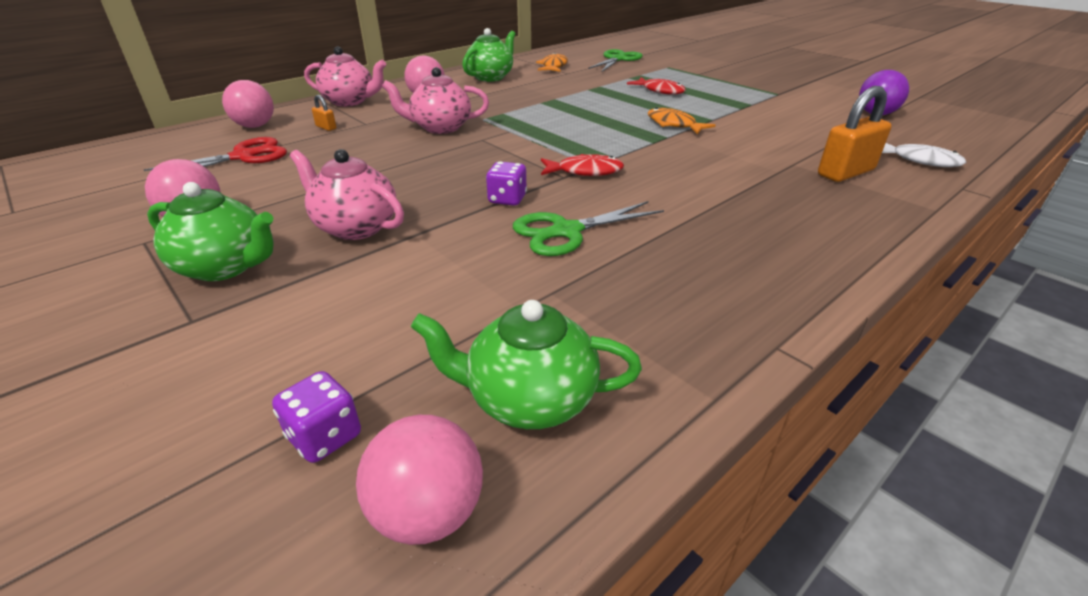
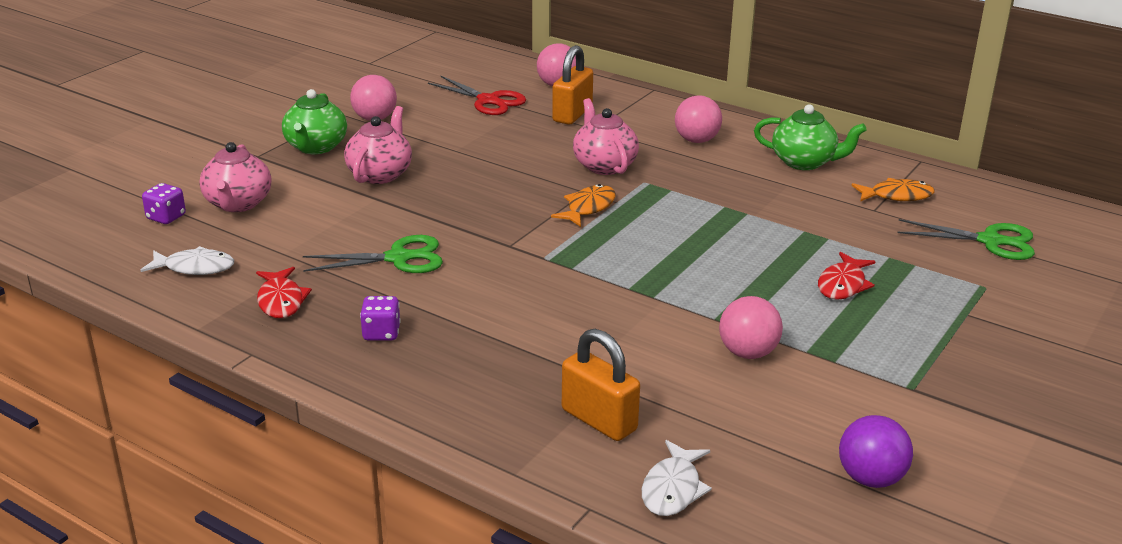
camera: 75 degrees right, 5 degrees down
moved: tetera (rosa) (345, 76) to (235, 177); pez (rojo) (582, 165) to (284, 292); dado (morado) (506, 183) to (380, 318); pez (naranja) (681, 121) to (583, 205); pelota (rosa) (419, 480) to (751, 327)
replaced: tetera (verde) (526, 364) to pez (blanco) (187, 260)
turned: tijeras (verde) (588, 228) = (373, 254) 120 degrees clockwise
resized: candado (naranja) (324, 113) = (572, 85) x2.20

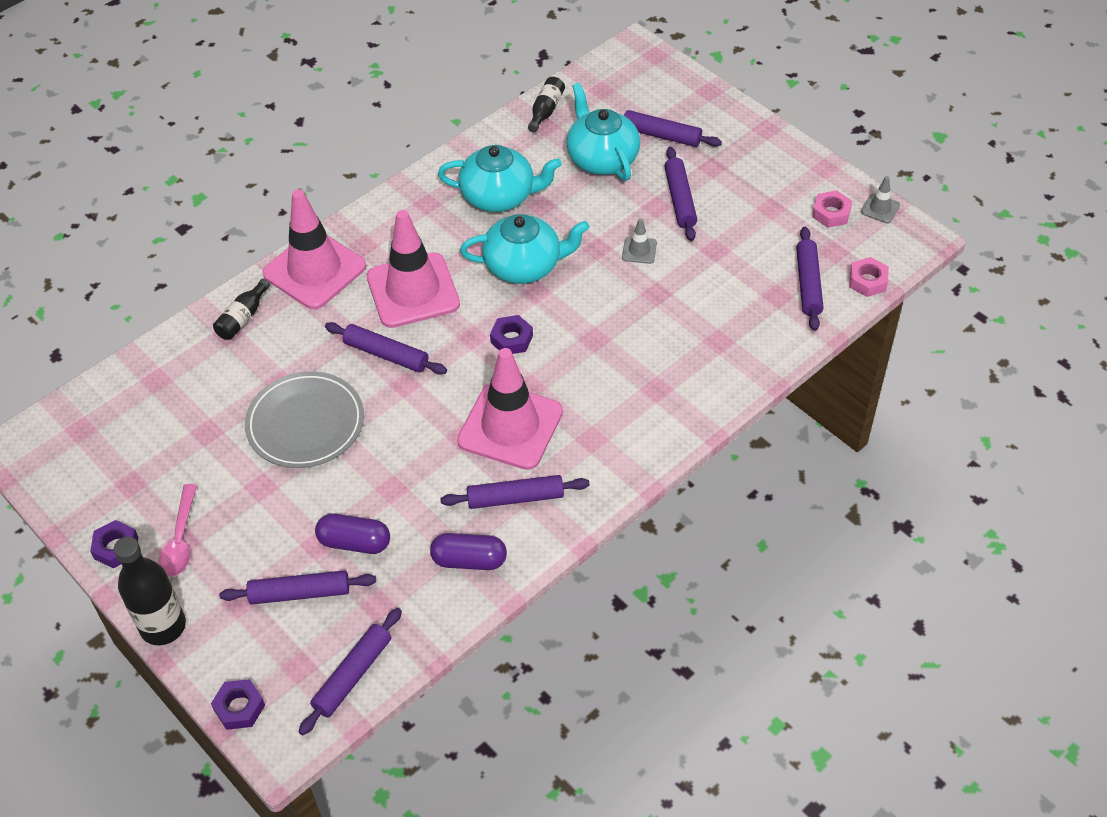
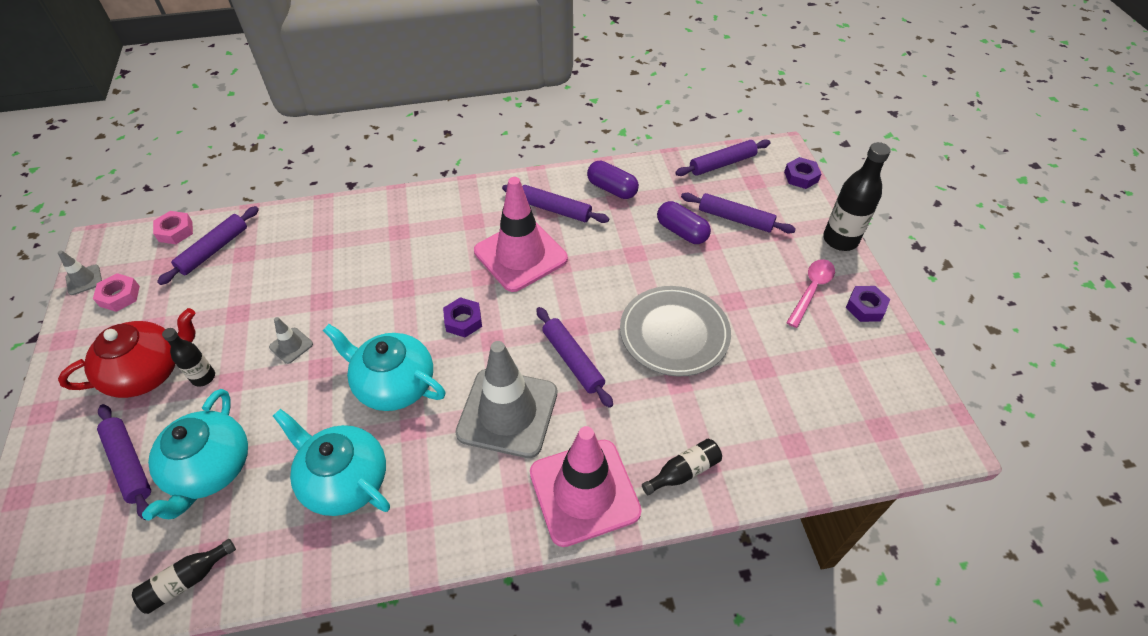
camera: 150 degrees left, 0 degrees up
added: tetera (rojo) (127, 353)
replaced: rodillo (morado) (680, 194) to botella (negro) (188, 357)
recoloured: cono de tráfico (rosa) (413, 269) to cono de tráfico (gris) (506, 399)

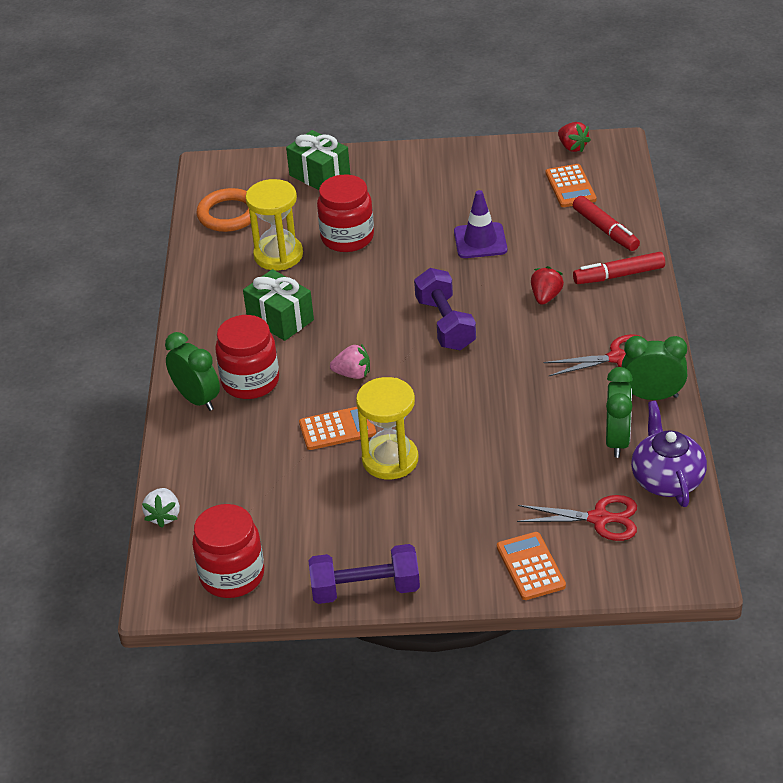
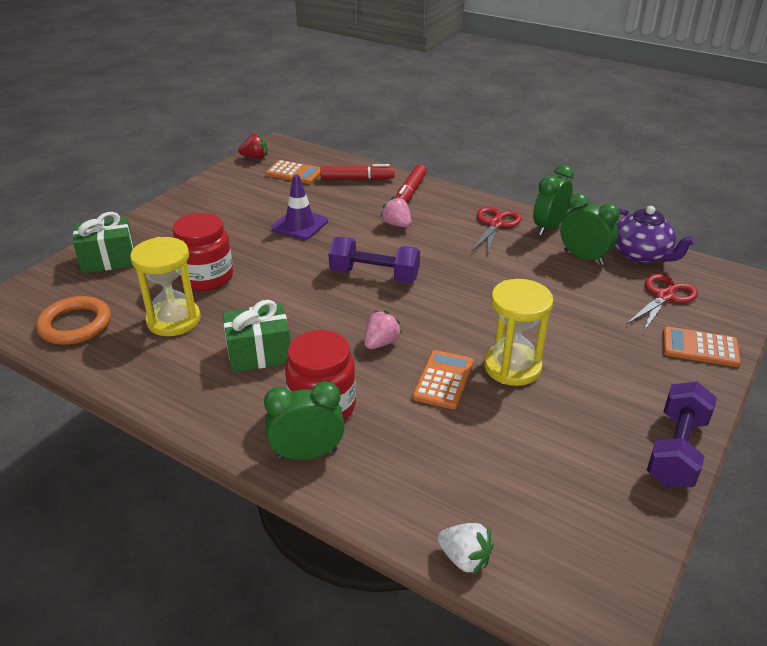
camera: 60 degrees left, 5 degrees down
removed: tarro (rojo) (228, 551)
recoloured: fresa (rojo) (547, 285) to fresa (rosa) (396, 212)
turned: tetera (morado) (669, 454) = (655, 235) 150 degrees counterclockwise

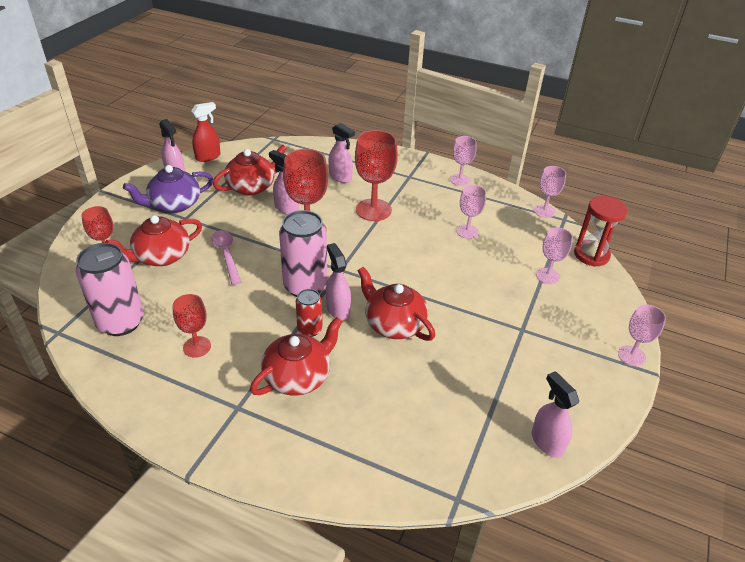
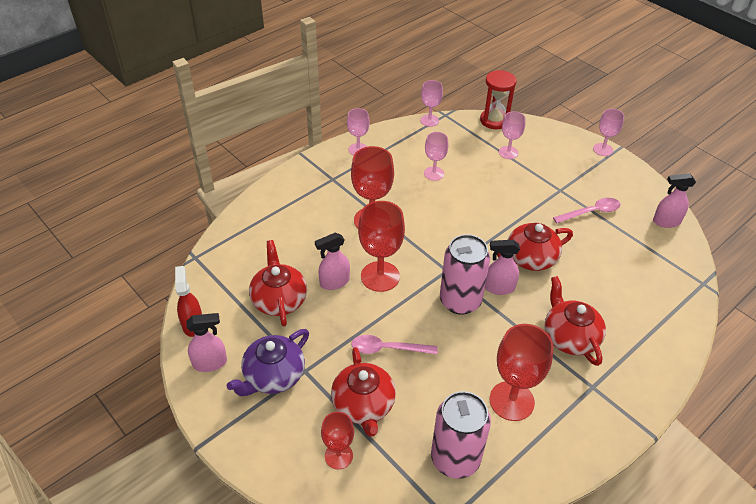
camera: 65 degrees left, 5 degrees up
removed: lata (rojo) (309, 313); pulverizador (rosa) (342, 153)
added: cuchara (rosa) (586, 210)
turned: tetera (morado) (168, 189) = (268, 362) 45 degrees clockwise
resized: copa (rojo) (191, 326) = (522, 372) x1.68

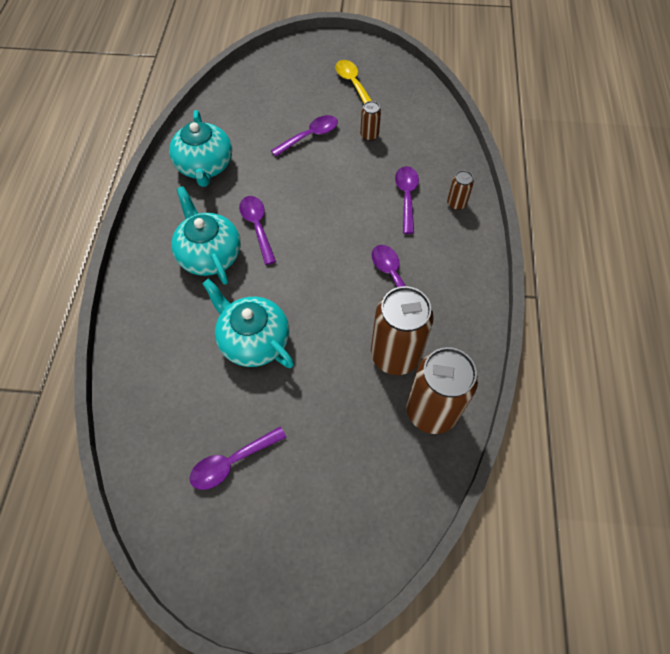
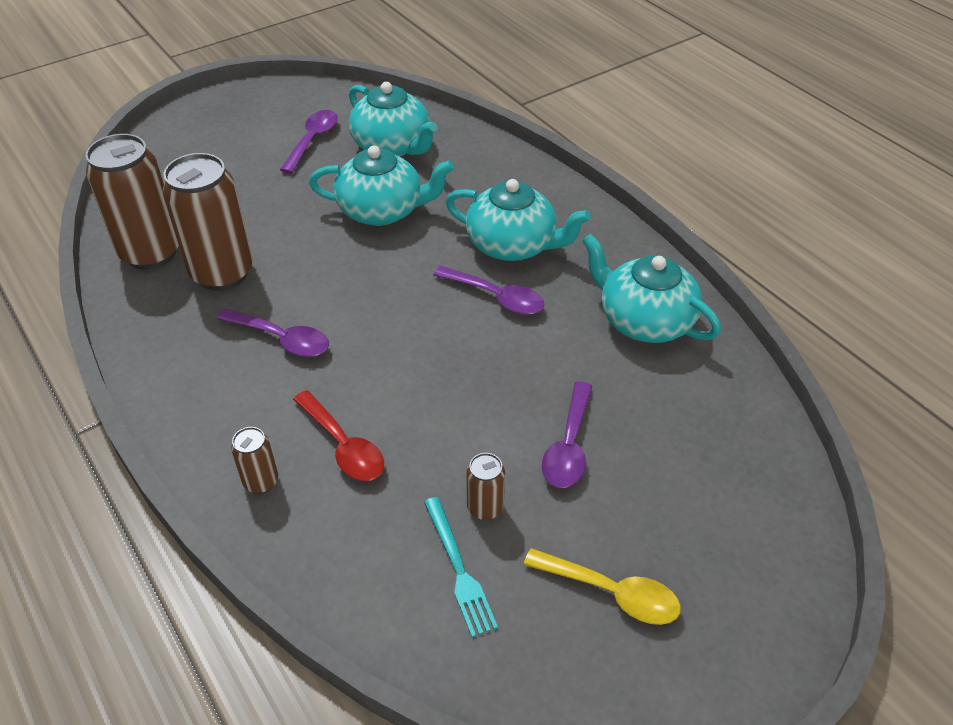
camera: 140 degrees right, 15 degrees down
added: tetera (turquesa) (393, 119); tenedor (turquesa) (461, 567)
recoloured: cuchara (morado) (407, 200) to cuchara (rojo) (338, 435)

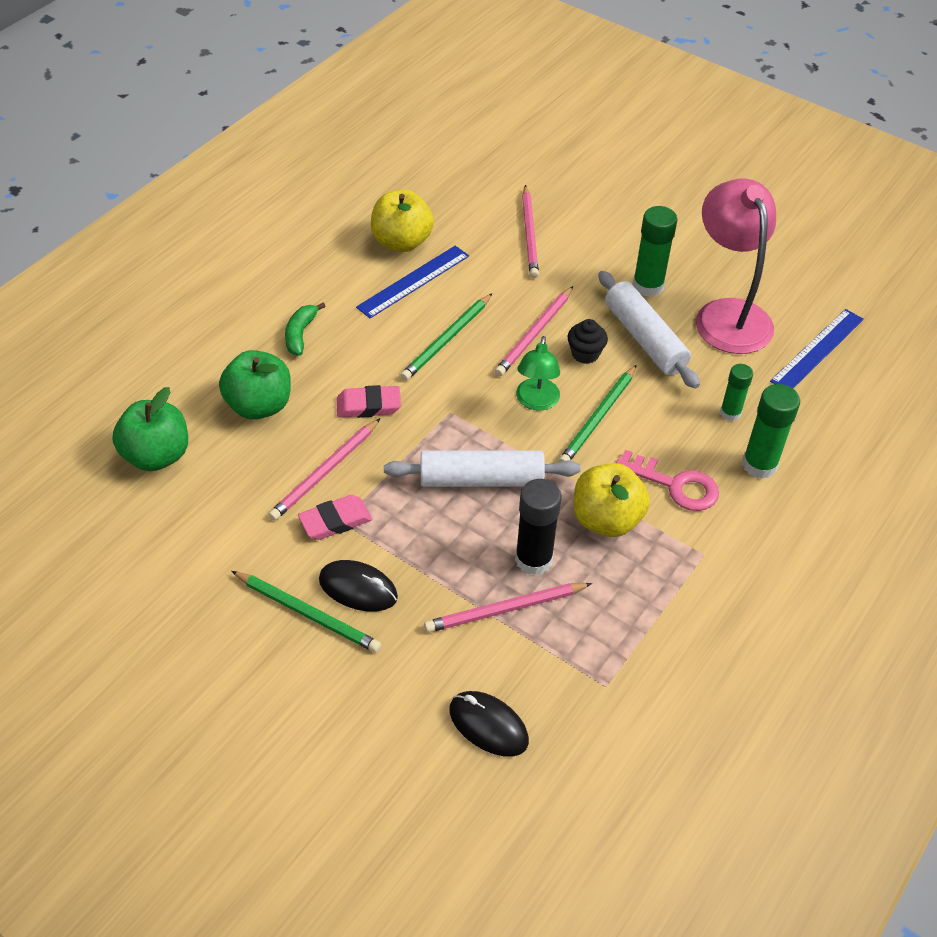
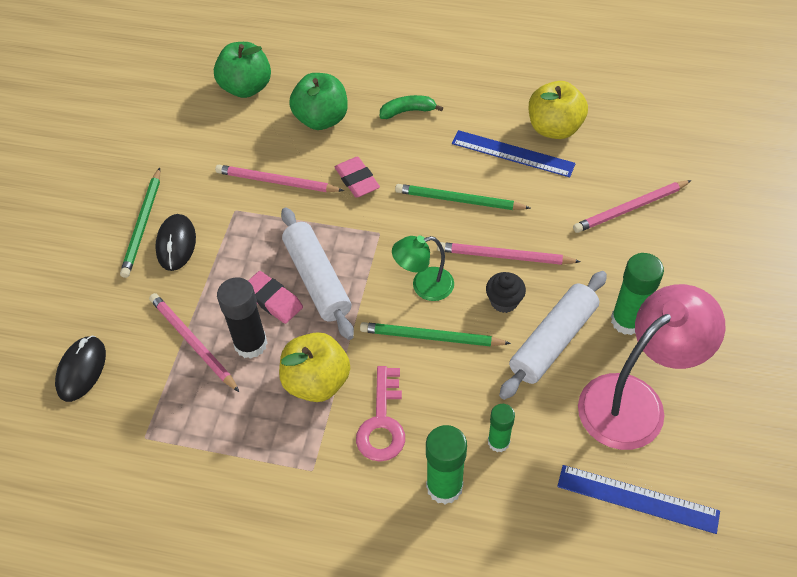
camera: 70 degrees right, 5 degrees up
moved: goma de borrar (rosa) (335, 517) to (275, 297)

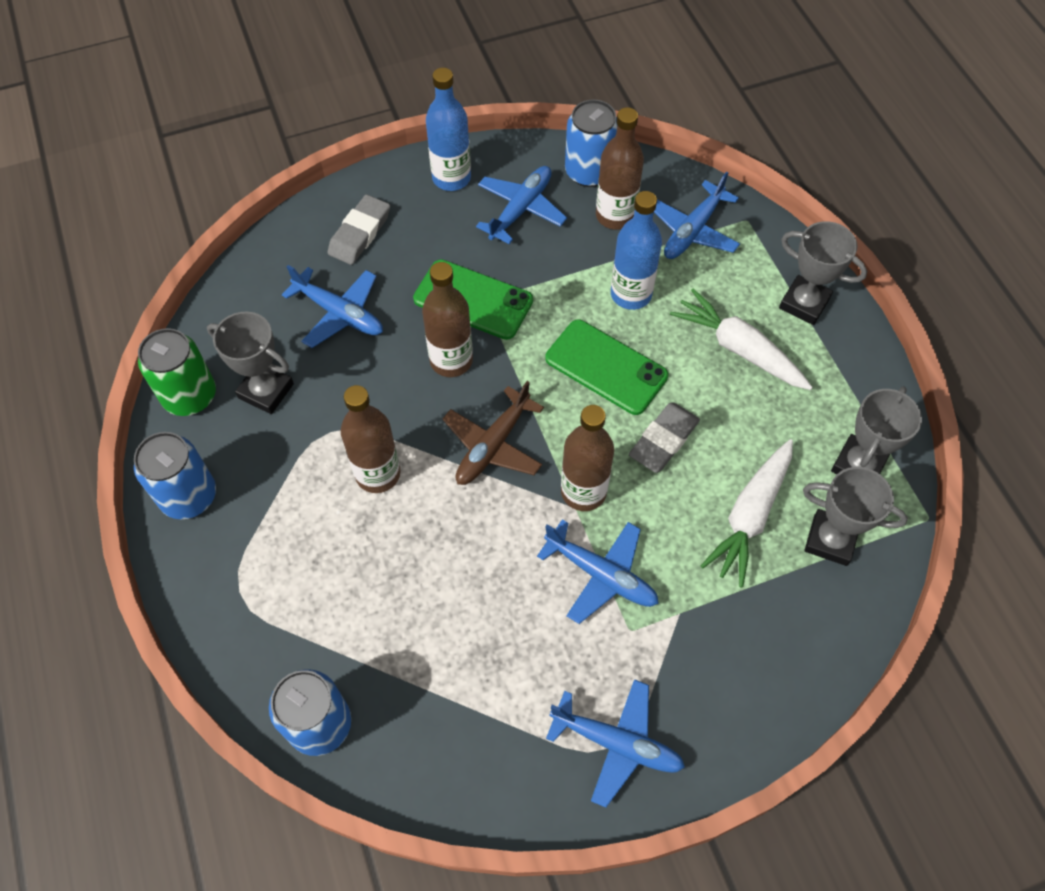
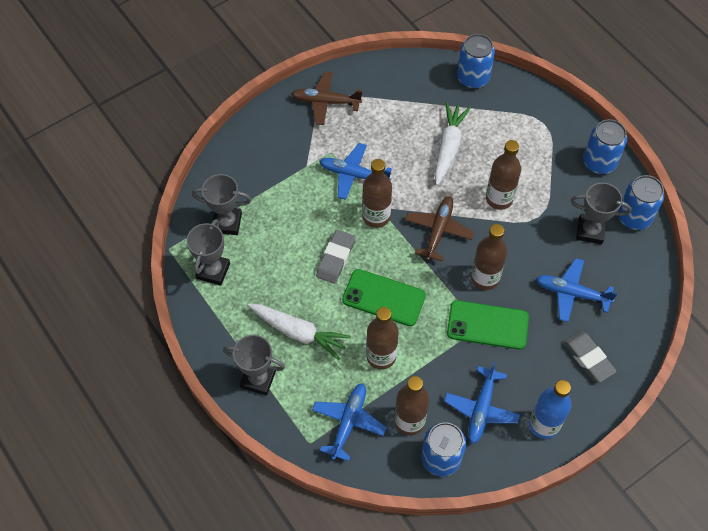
camera: 165 degrees right, 0 degrees up
moved: zanahoria (blanco) (747, 513) to (452, 143)
recoloured: avión (azul) (615, 743) to avión (marrón) (326, 98); botella (azul) (636, 250) to botella (marrón) (382, 338); lata (verde) (177, 372) to lata (azul) (641, 202)
turned: goma de borrar (gris) (359, 230) = (590, 356) 45 degrees counterclockwise

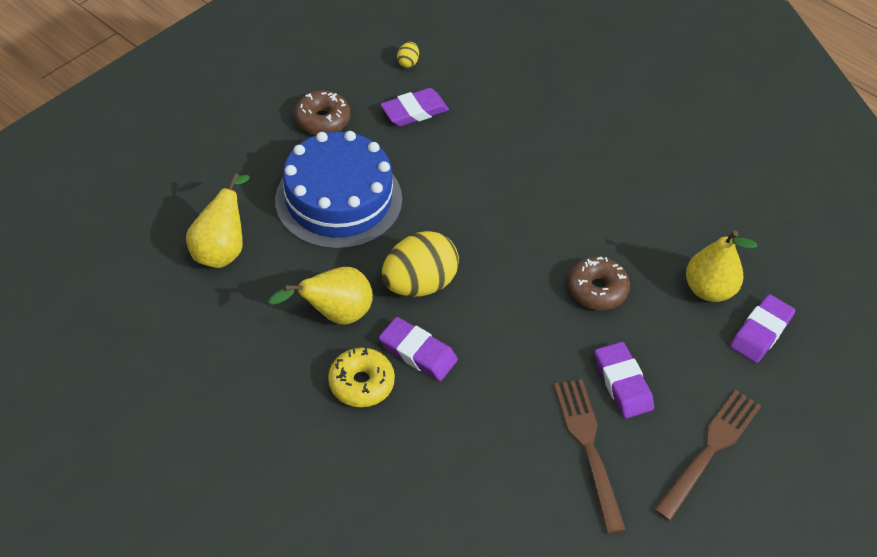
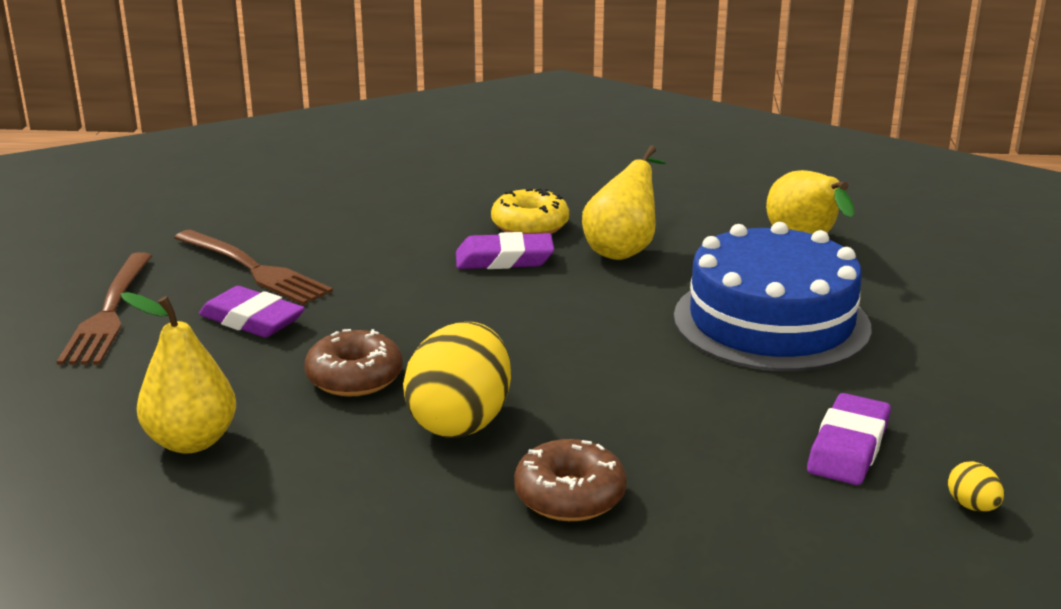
camera: 145 degrees right, 25 degrees down
removed: goma de borrar (morado) (762, 328)
moved: huevo (amarillo) (420, 264) to (457, 380); rosquilla (marrón) (322, 113) to (570, 480)

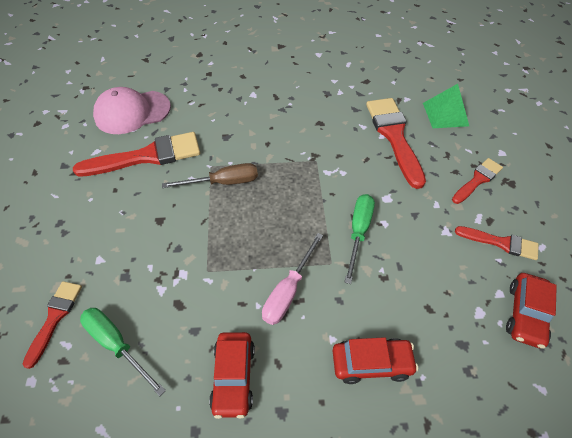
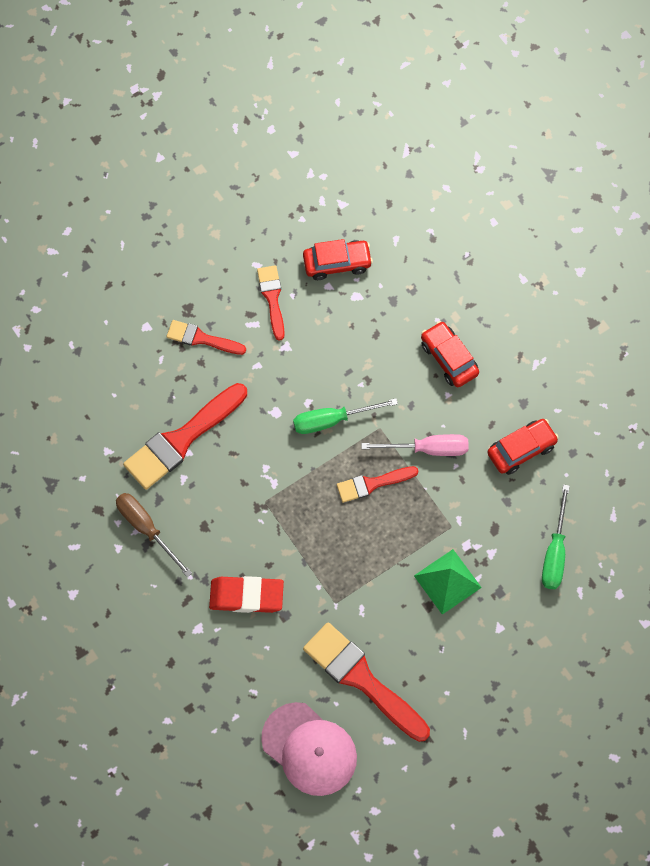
camera: 120 degrees left, 15 degrees up
added: goma de borrar (rojo) (246, 594)
moved: destornillador (marrón) (210, 175) to (154, 535); pincel (rojo) (52, 325) to (377, 484); pirámide (verde) (446, 106) to (448, 582)

